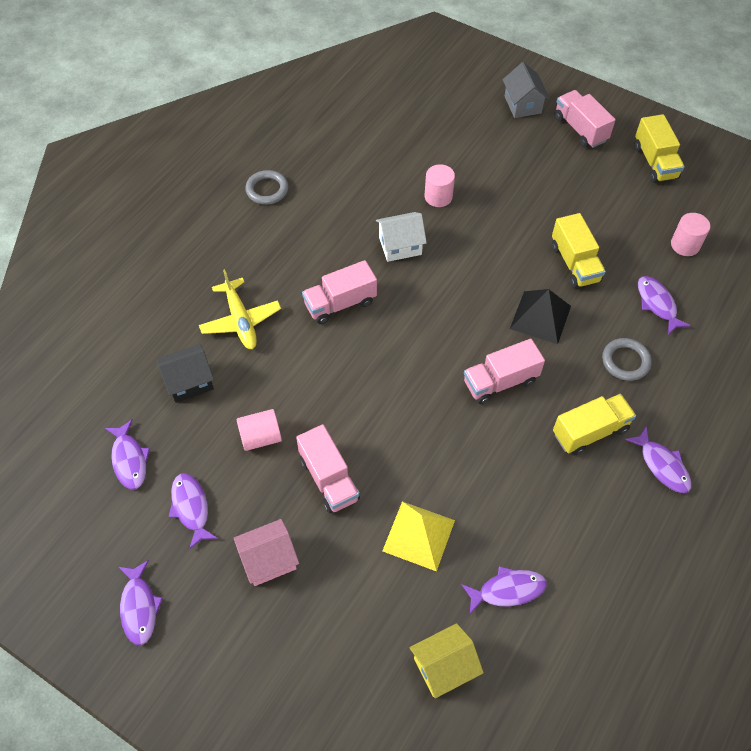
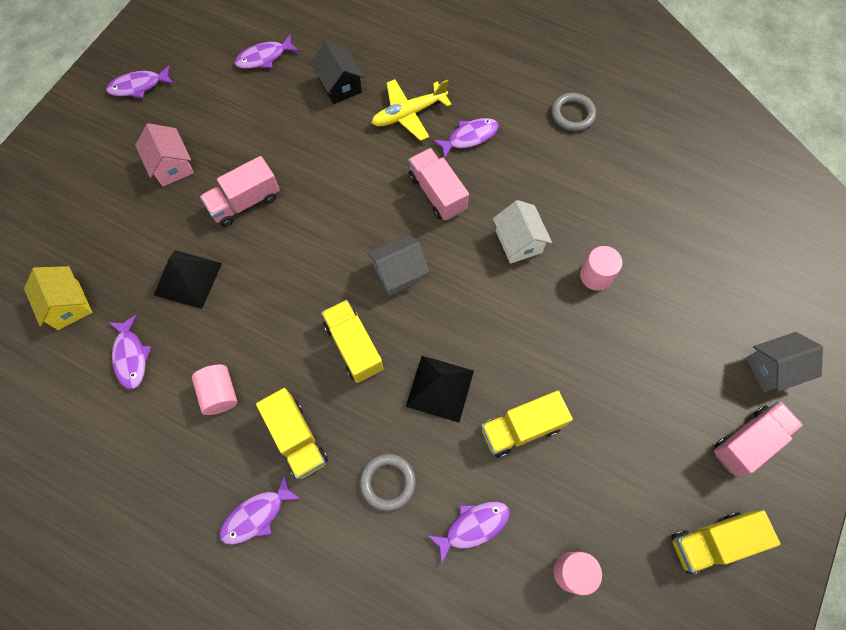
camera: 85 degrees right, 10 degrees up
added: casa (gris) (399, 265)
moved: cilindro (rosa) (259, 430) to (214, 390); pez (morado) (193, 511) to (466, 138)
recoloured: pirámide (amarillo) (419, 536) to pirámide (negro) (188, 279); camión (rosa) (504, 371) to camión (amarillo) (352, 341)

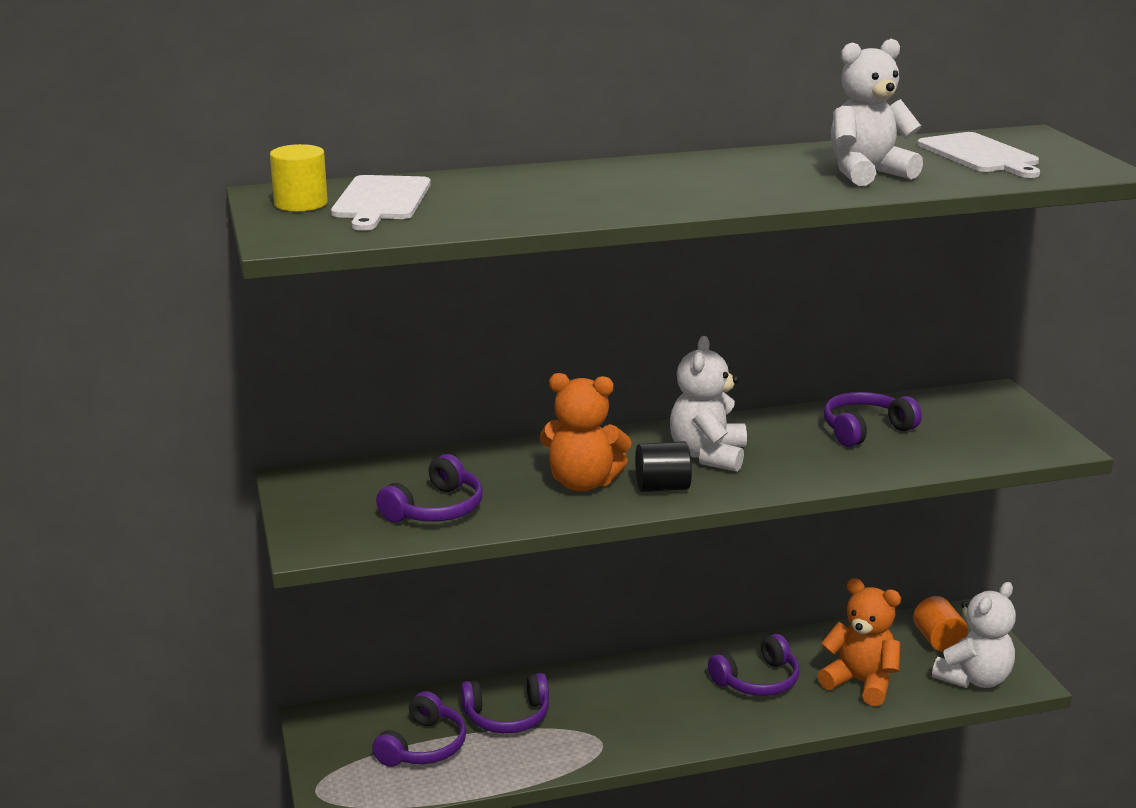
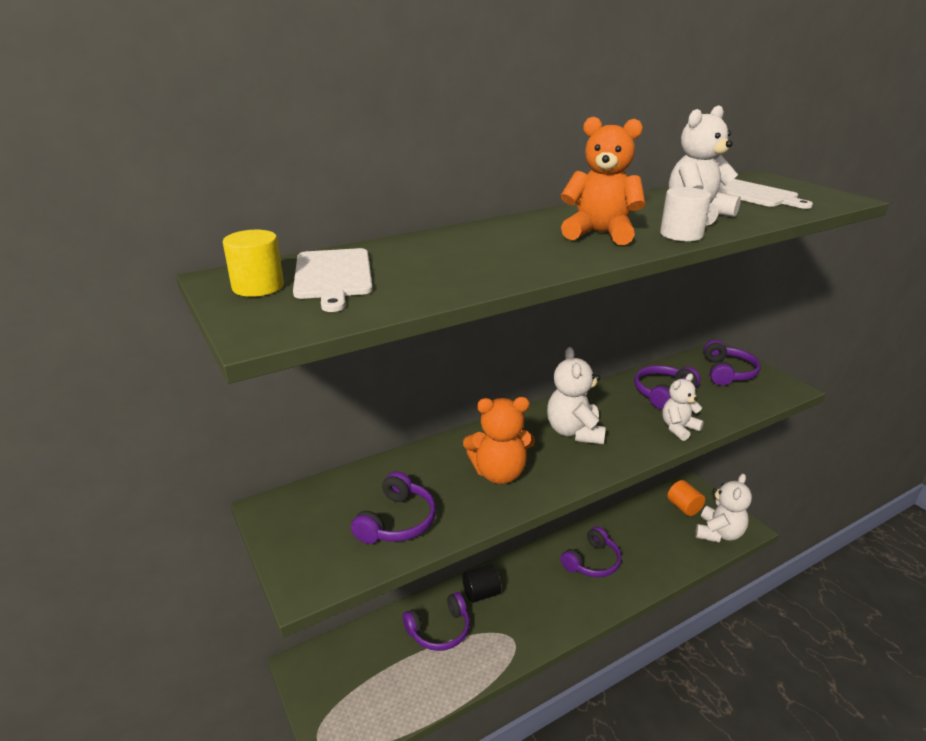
camera: 15 degrees left, 5 degrees up
added: cilindro (blanco) (685, 214); osito (blanco) (683, 407)
moved: cilindro (negro) (663, 466) to (482, 583); osito (naranja) (859, 642) to (603, 181); auriculares (morado) (419, 729) to (732, 363)

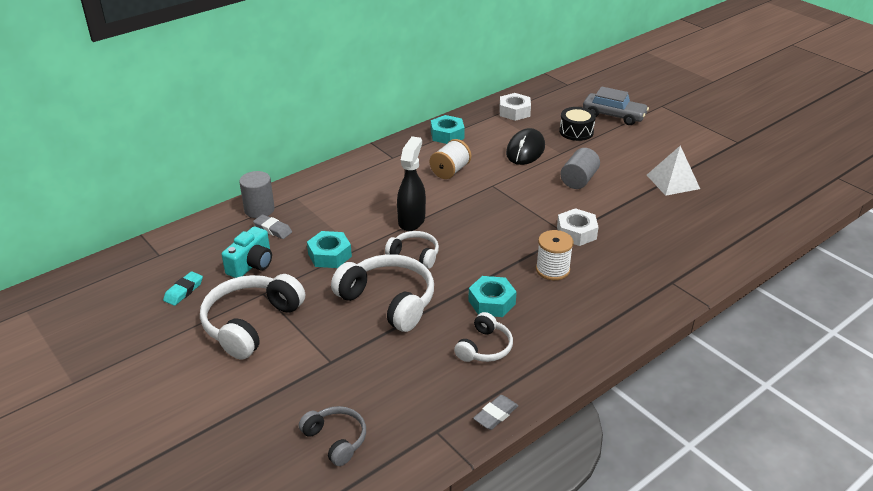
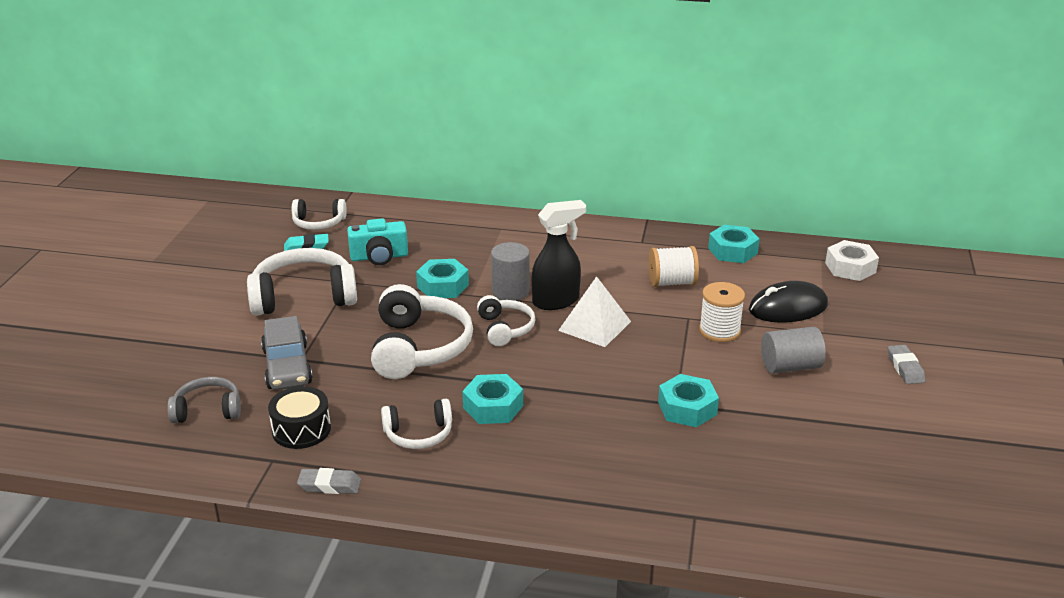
camera: 50 degrees right, 5 degrees down
added: auriculares (blanco) (319, 214)
moved: coche (gris) (616, 105) to (287, 353); tambor (negro) (577, 124) to (299, 417); cilindro (gris) (257, 194) to (510, 271); pirámide (blanco) (673, 171) to (594, 311); carrete (blanco) (555, 255) to (722, 312); goma de borrar (gris) (272, 226) to (906, 364)
recoloured: tuerca (blanco) (578, 227) to tuerca (turquesa) (688, 400)
turned: auriculares (gris) (332, 436) = (204, 400) 105 degrees counterclockwise

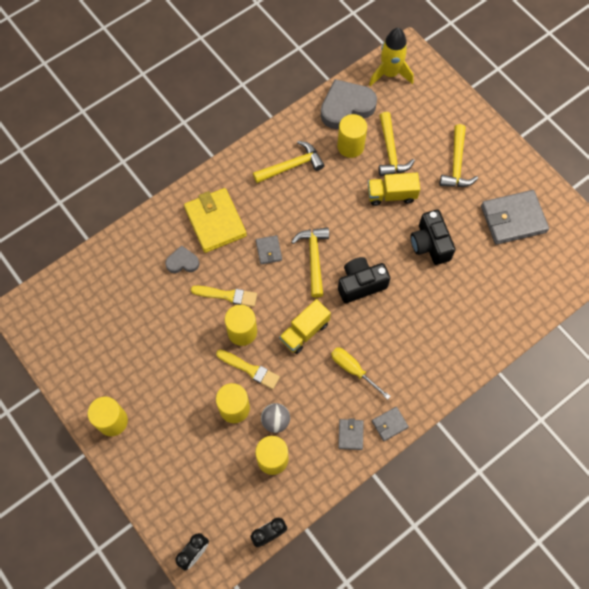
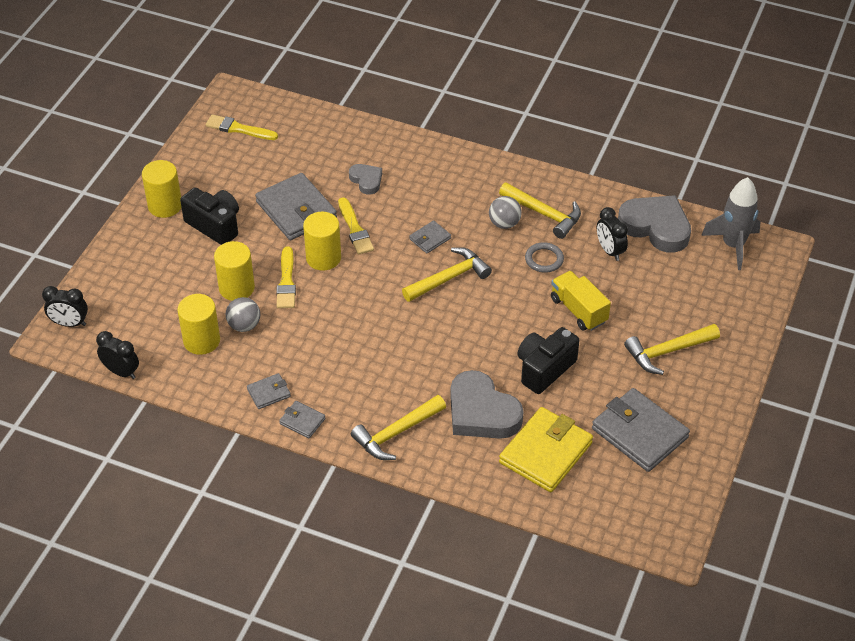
camera: 60 degrees right, 20 degrees down
removed: camión (amarillo) (305, 326); destornillador (amarillo) (361, 373)
added: pincel (amarillo) (242, 127); cartera (gris) (296, 206); corazón (gris) (487, 404); pelota (gris) (505, 212); anillo (gris) (544, 257)
moved: cámara (negro) (364, 280) to (209, 216); martillo (amarillo) (397, 144) to (398, 427); cartera (amarillo) (215, 220) to (546, 449)
replaced: cilindro (amarillo) (352, 136) to despertador (negro) (612, 234)
recoloured: cohete (amarillo) (391, 57) to cohete (gris) (730, 223)

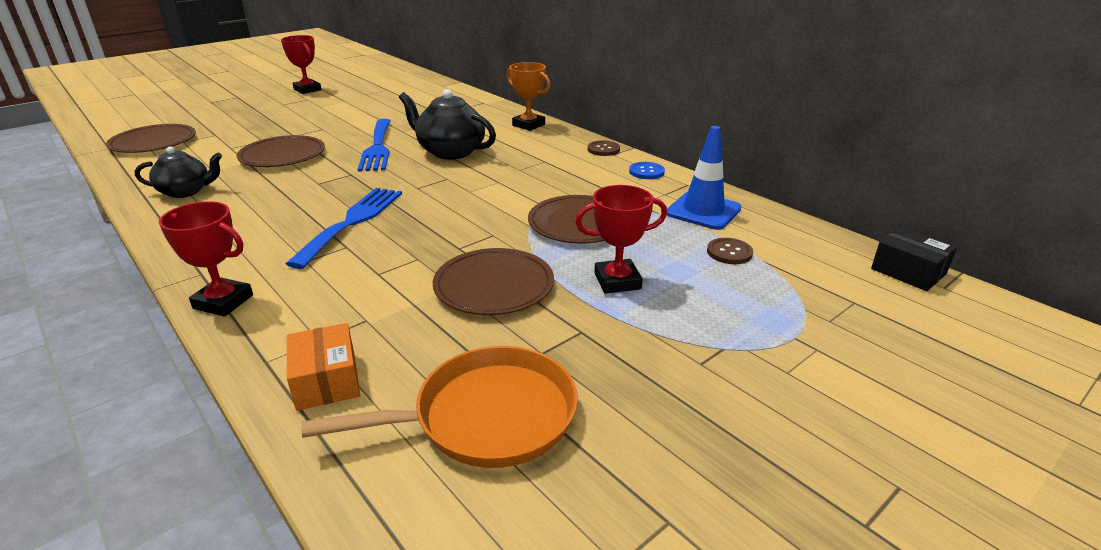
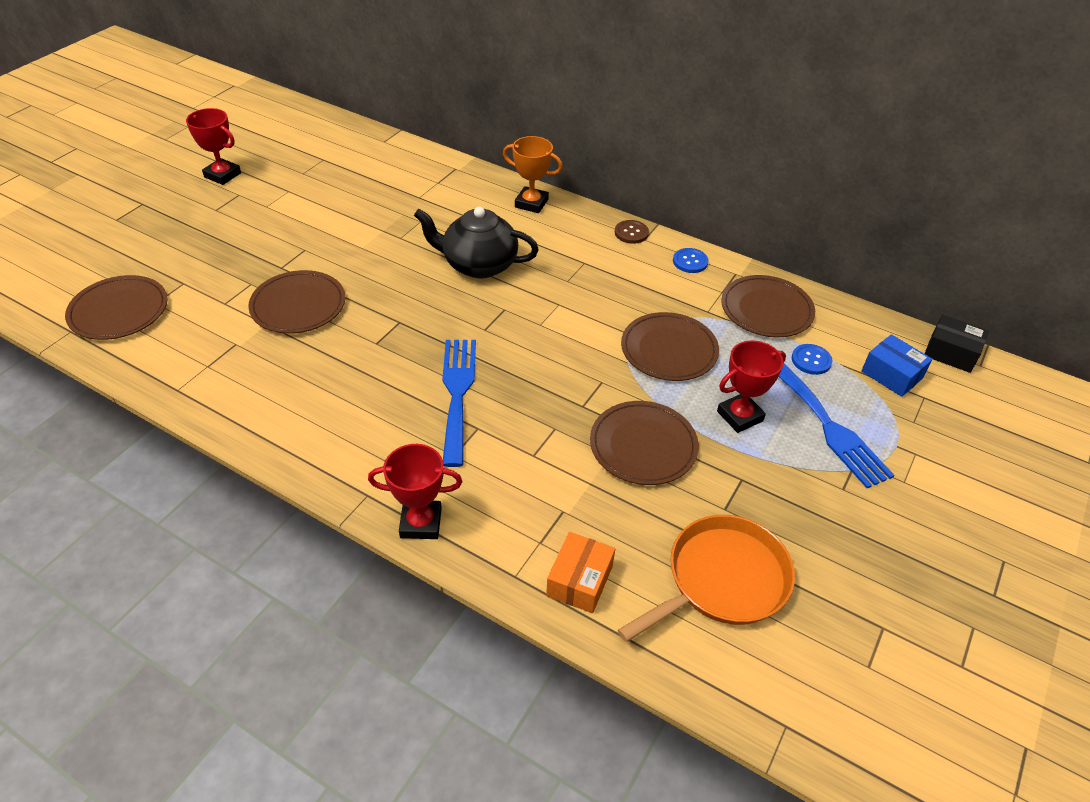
camera: 20 degrees left, 15 degrees up
removed: tetera (negro) (178, 172)
added: caja (azul) (897, 365)
moved: tenedor (azul) (374, 145) to (837, 425)
replaced: cono de tráfico (azul) (704, 178) to plato (marrón) (768, 306)
recoloured: botón (marrón) (730, 251) to botón (azul) (812, 359)
turned: caja (naranja) (323, 367) = (580, 572) 60 degrees clockwise

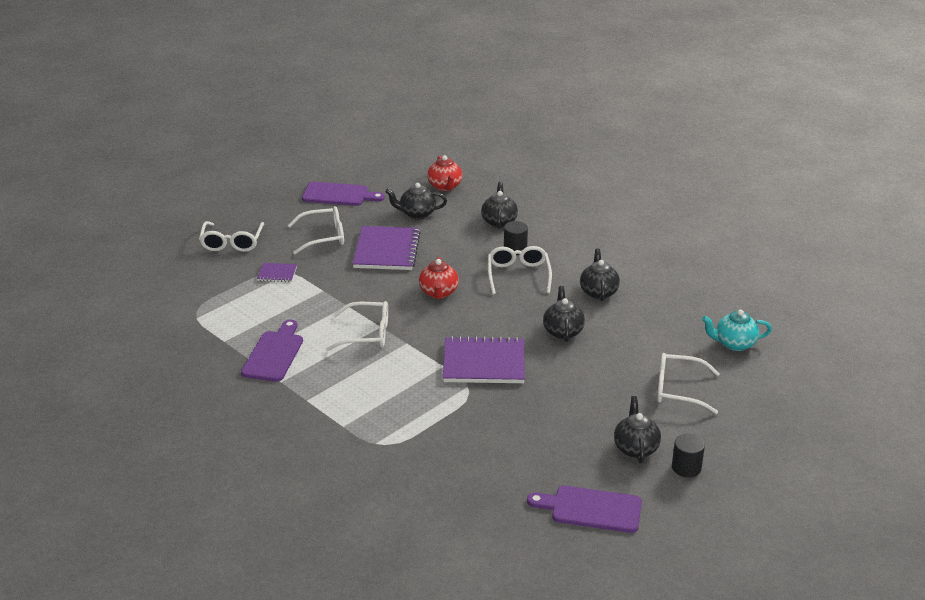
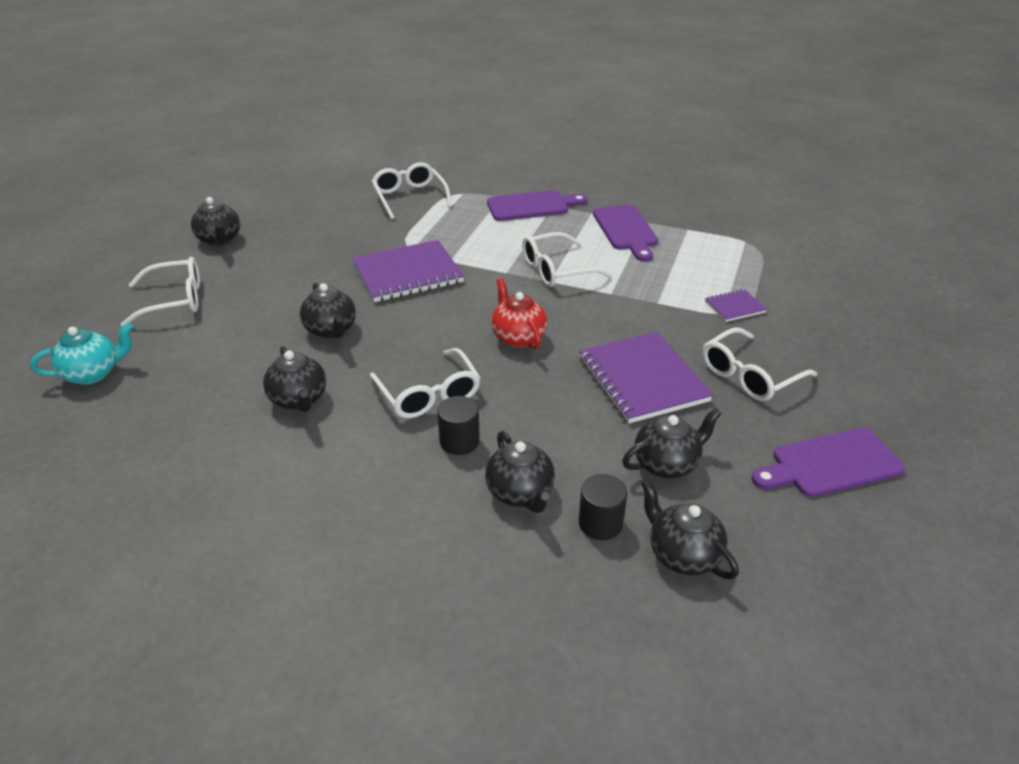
camera: 155 degrees right, 5 degrees up
moved: gafas (blanco) (231, 236) to (412, 190); tabla de cortar (morado) (584, 509) to (537, 205); cilindro (negro) (688, 455) to (603, 507)
recoloured: tetera (rojo) (444, 173) to tetera (negro) (690, 529)

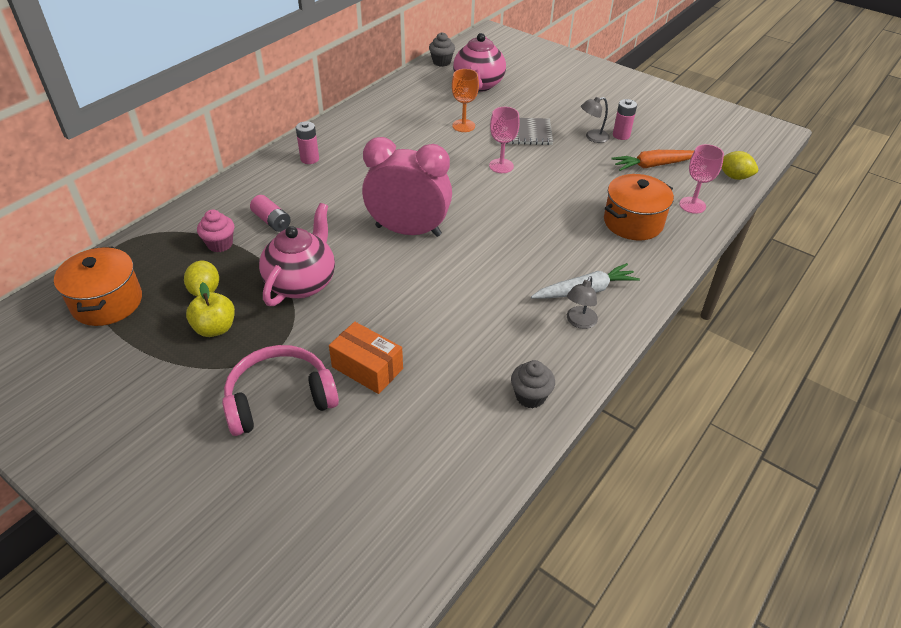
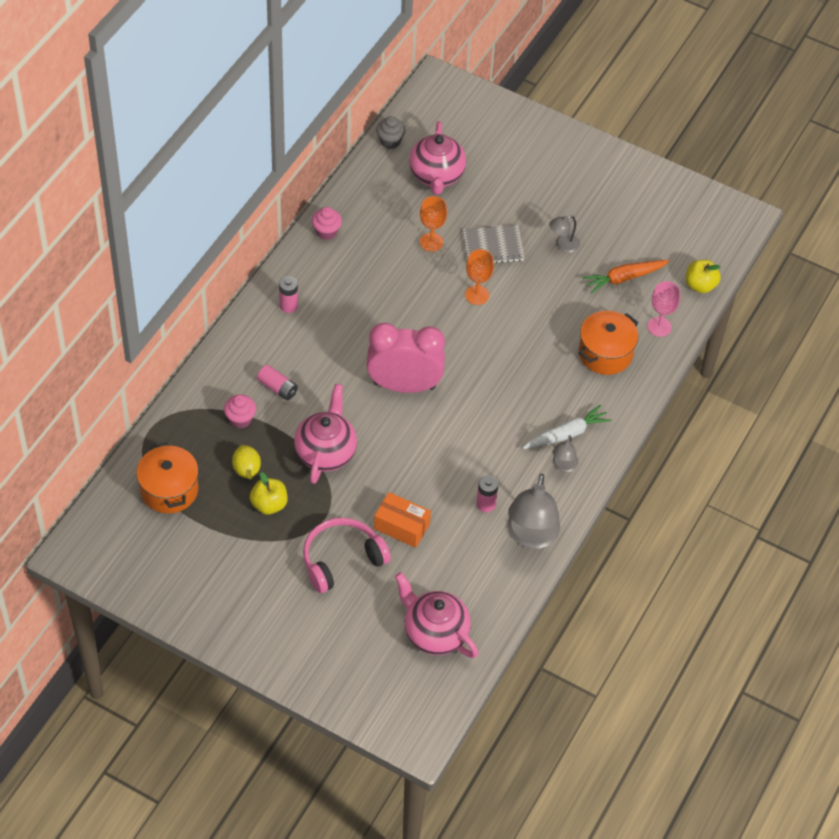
camera: 10 degrees left, 10 degrees up
added: magdalena (rosa) (327, 223); tetera (rosa) (436, 615)
moved: pila (rosa) (625, 119) to (487, 493)
replaced: magdalena (gris) (533, 384) to lámpara (gris) (533, 511); limón (amarillo) (740, 165) to manzana (amarillo) (703, 276)
recoloured: copa (rosa) (504, 140) to copa (naranja) (479, 277)

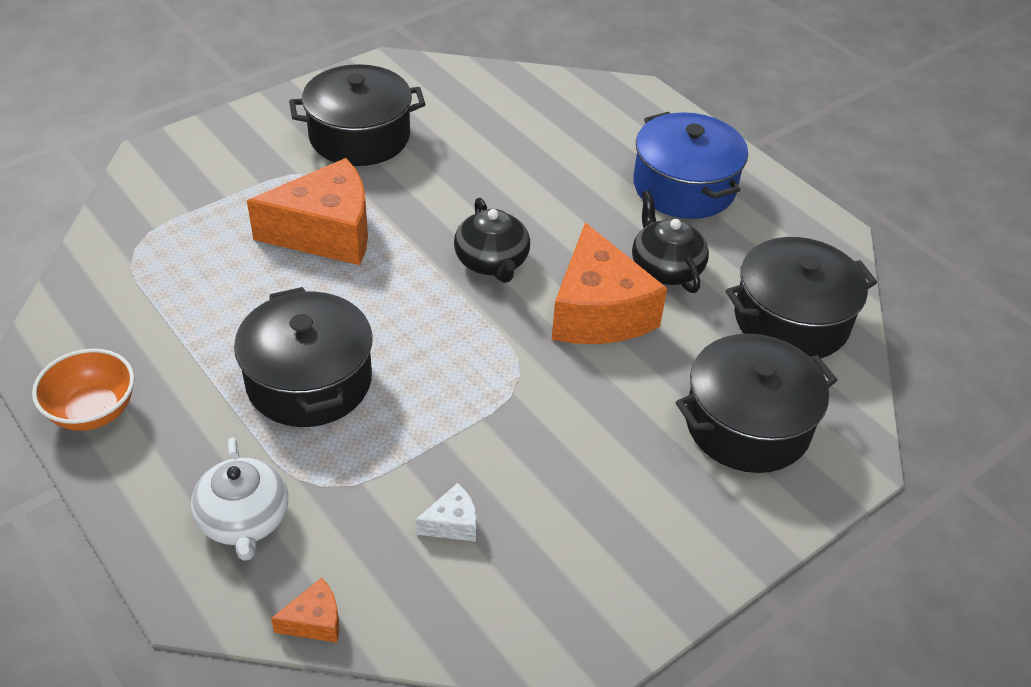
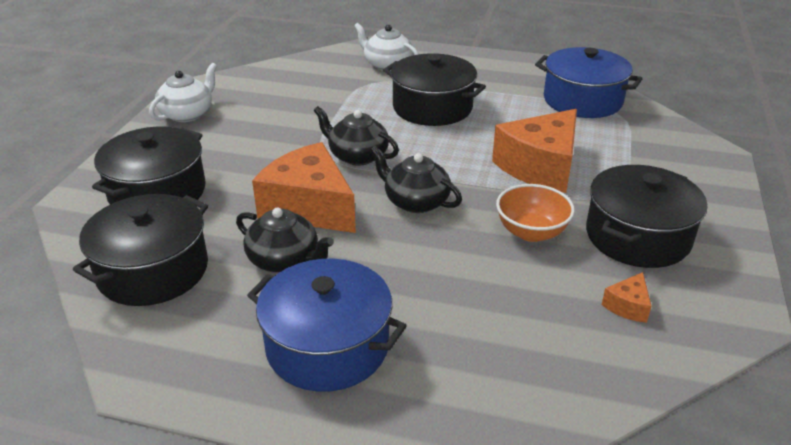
camera: 145 degrees right, 10 degrees down
removed: queso (blanco) (446, 512)
added: tetera (blanco) (183, 92); tetera (negro) (356, 136); olla (azul) (588, 82)
moved: cuenco (naranja) (83, 390) to (535, 213); queso (naranja) (305, 610) to (626, 297)

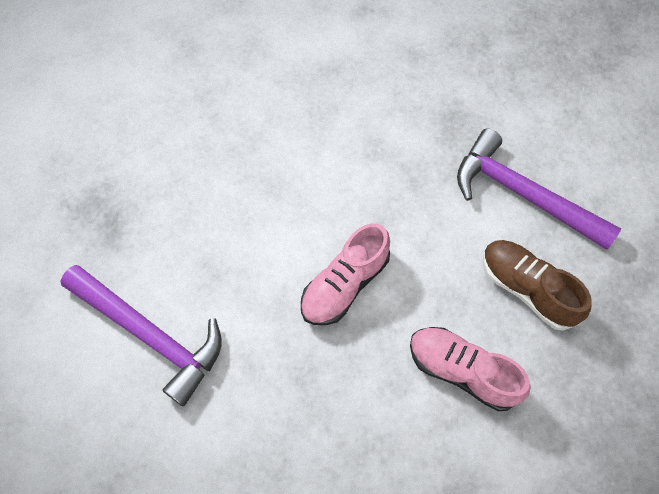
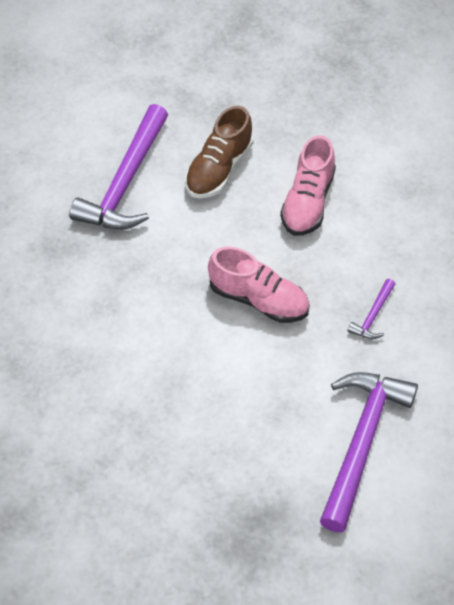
camera: 105 degrees left, 10 degrees down
added: martillo (morado) (371, 309)

